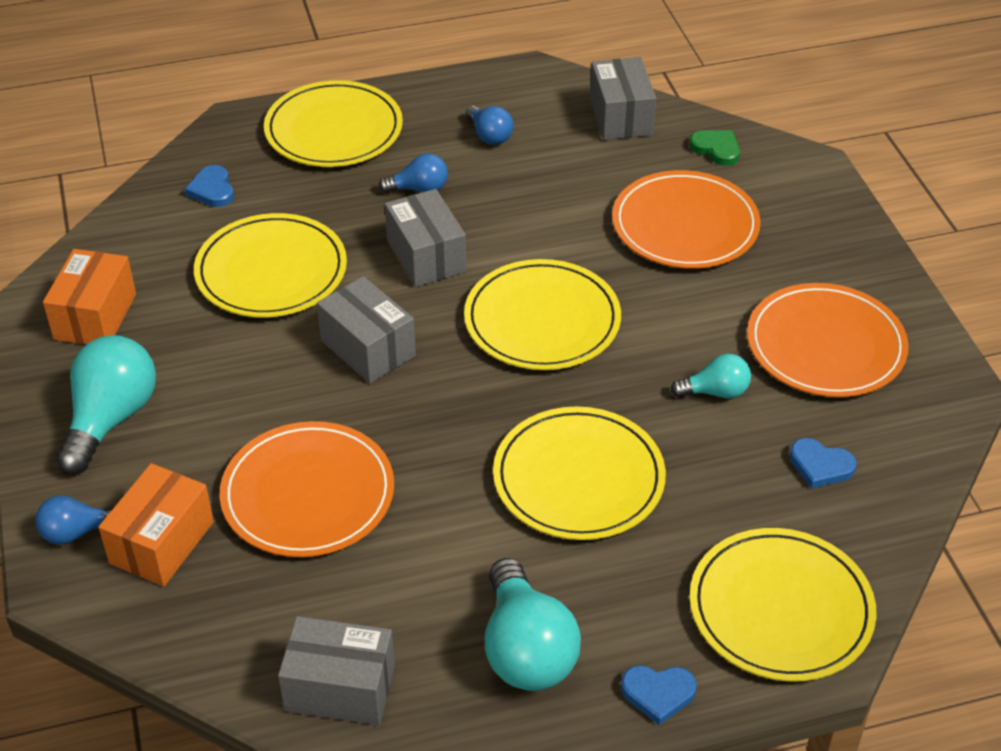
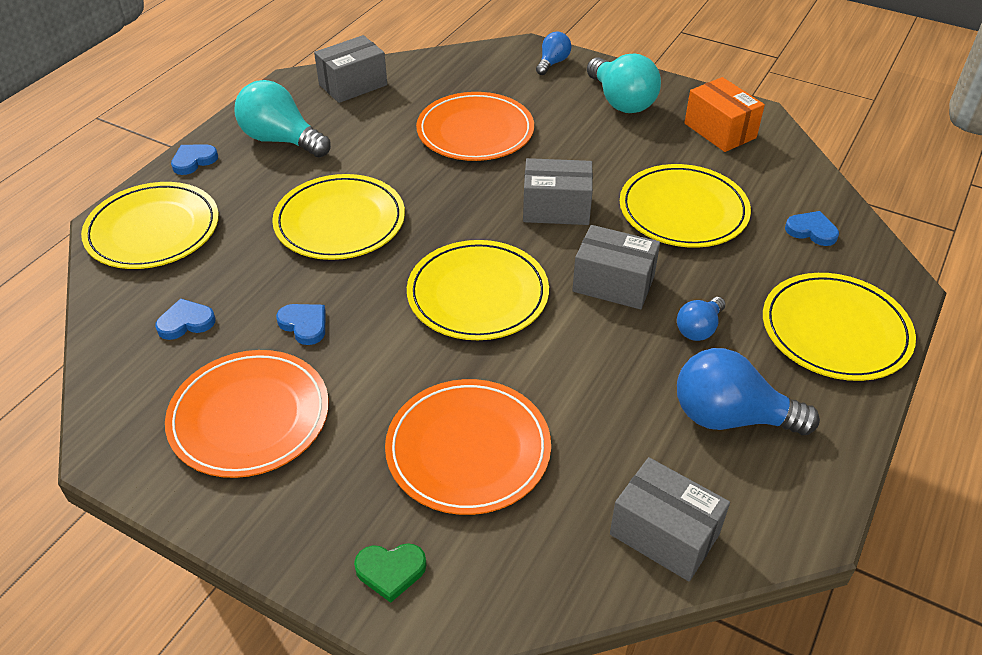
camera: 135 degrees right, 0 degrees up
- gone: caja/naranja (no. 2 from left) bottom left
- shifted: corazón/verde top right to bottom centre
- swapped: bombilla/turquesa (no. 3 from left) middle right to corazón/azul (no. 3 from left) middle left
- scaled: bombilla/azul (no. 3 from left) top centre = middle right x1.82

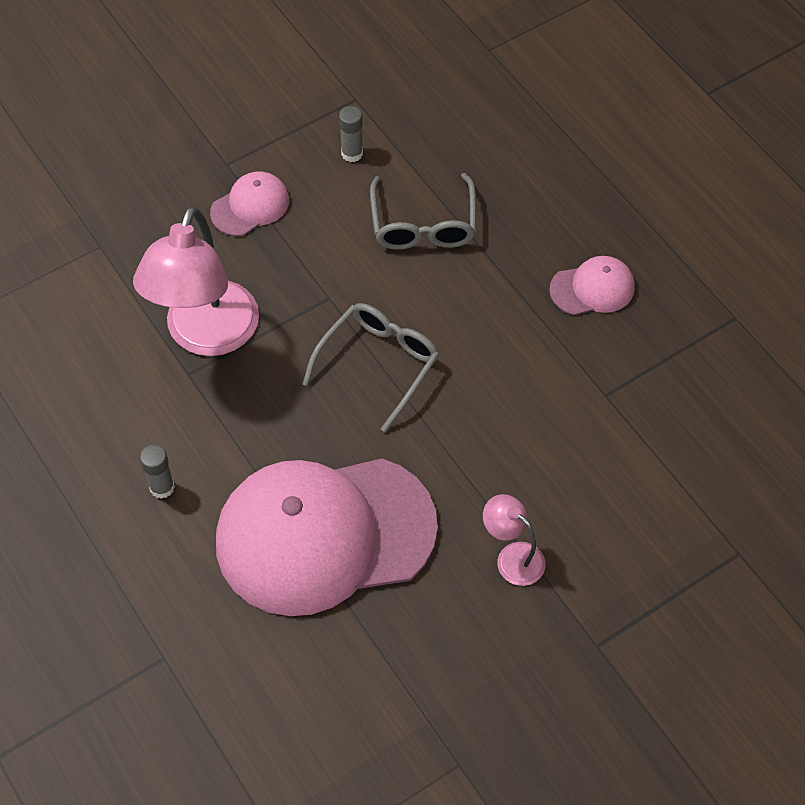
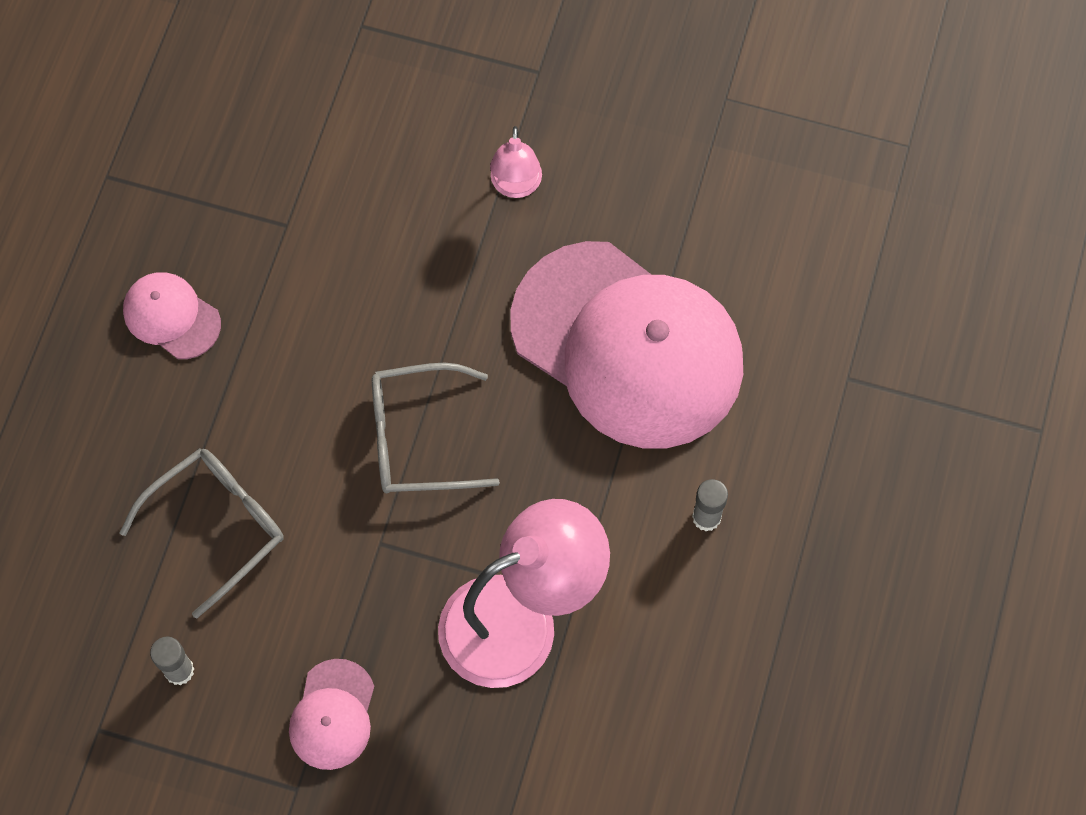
camera: 130 degrees left, 10 degrees up
- rotated: gorra/rosa (no. 1 from left in the first image) top left = bottom left 90 degrees counterclockwise

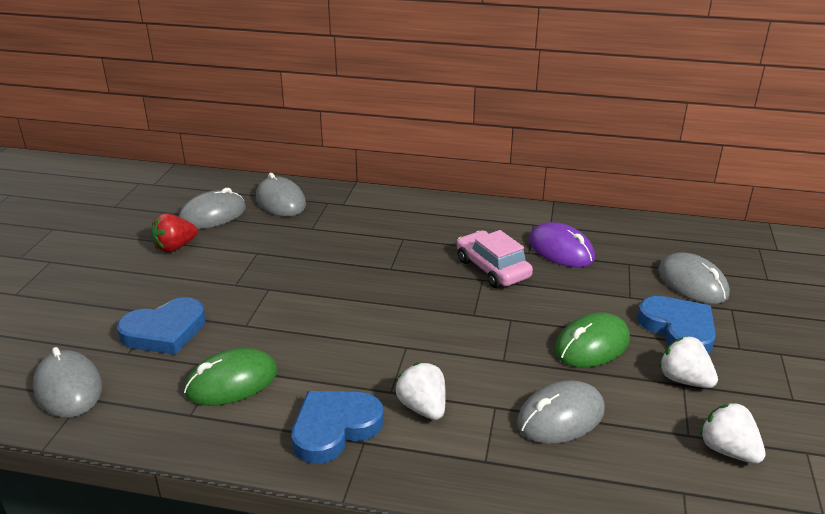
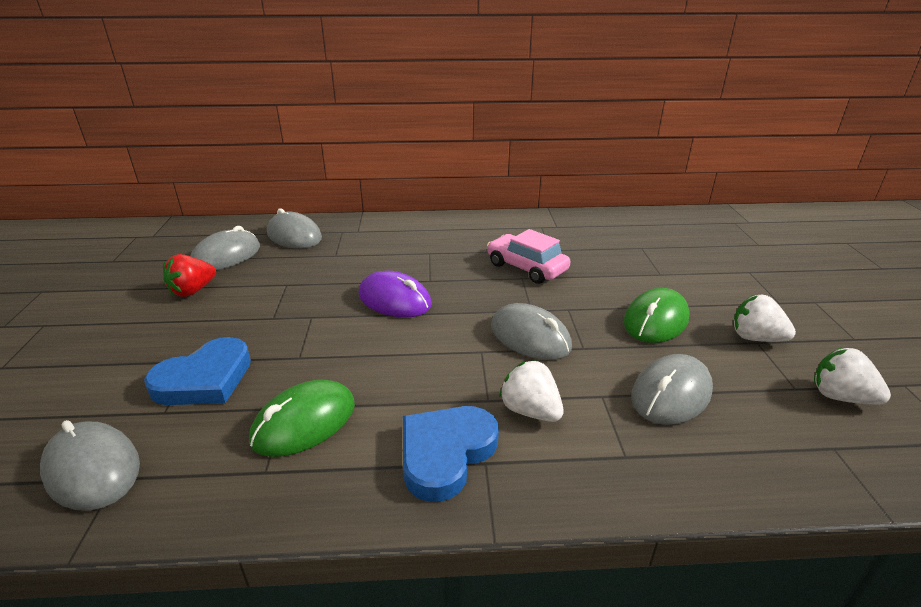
camera: 15 degrees left, 0 degrees up
- gone: corazón/azul (no. 3 from left) middle right
- shifted: ratón/morado middle right to centre
- shifted: ratón/gris (no. 5 from left in the first image) middle right to ratón/gris (no. 4 from left) centre

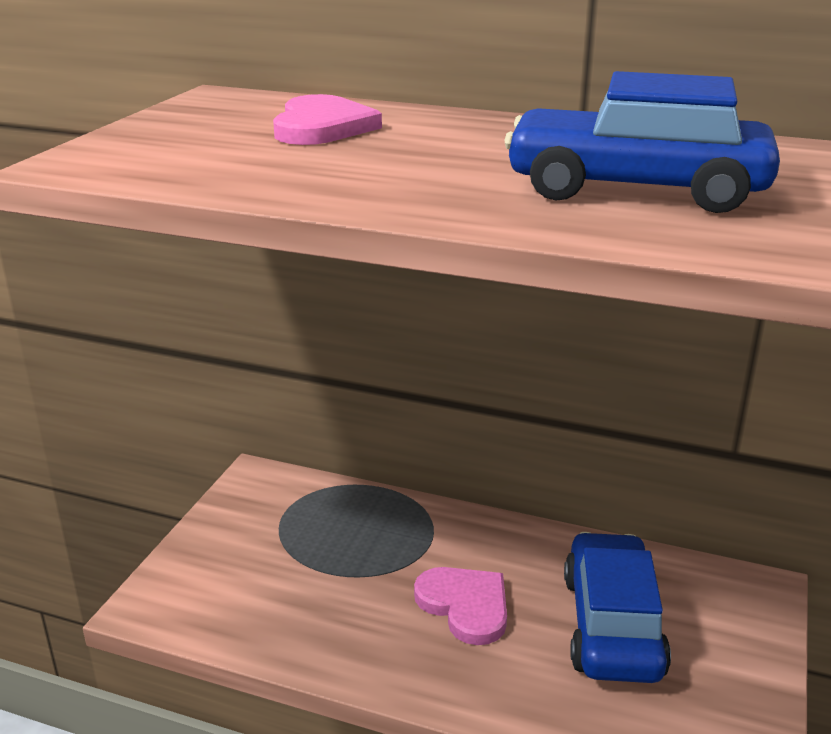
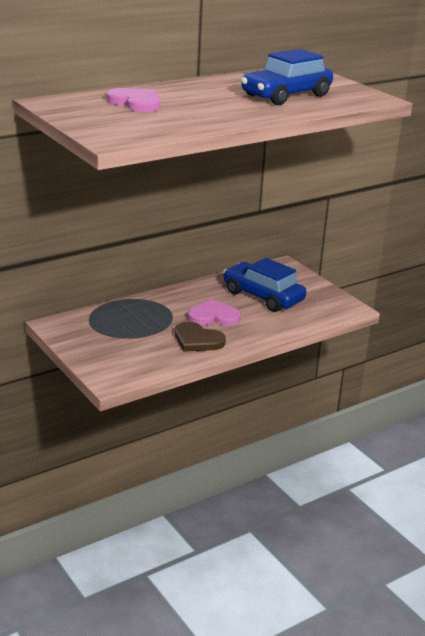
camera: 55 degrees left, 0 degrees up
- new: corazón/marrón centre

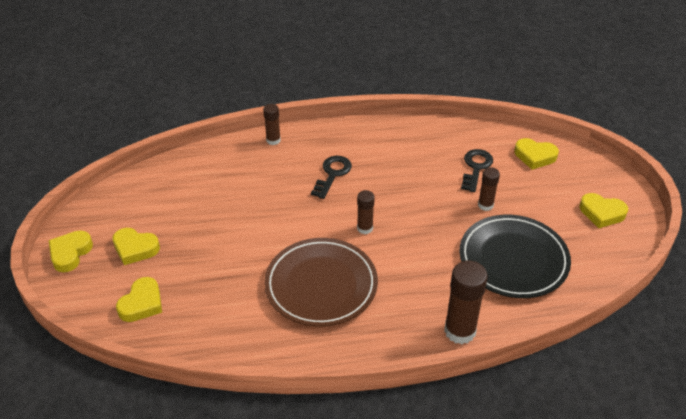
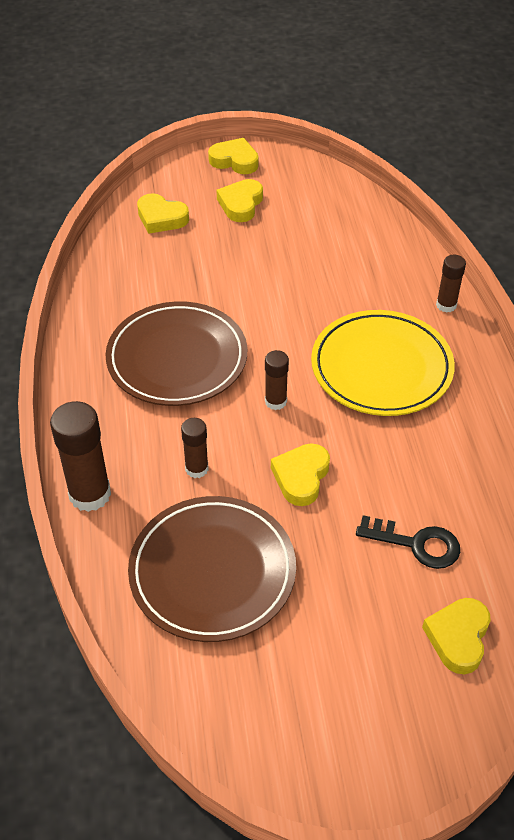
camera: 90 degrees right, 5 degrees up
- shifted: barra de pegamento/marrón (no. 4 from left in the first image) middle right to barra de pegamento/marrón (no. 2 from left) centre
- shifted: corazón/amarillo (no. 5 from left in the first image) middle right to corazón/amarillo (no. 4 from left) centre
- swapped: llave/negro (no. 1 from left) centre to plato/amarillo middle right
- repainted: plato/negro middle right to plato/marrón (no. 2 from left) bottom centre

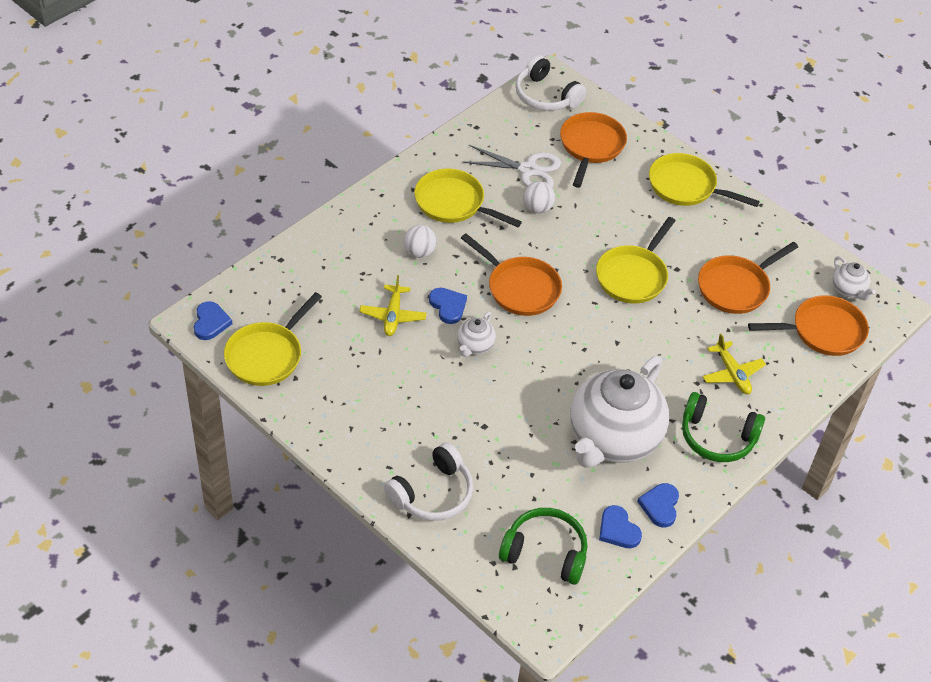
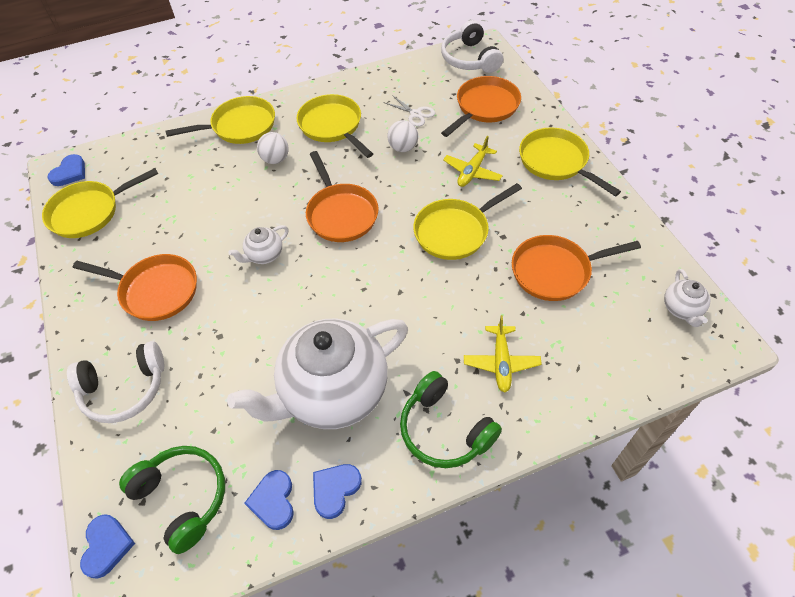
camera: 30 degrees right, 5 degrees up
- new: sartén/amarillo (no. 2 from left) top left
- shifted: avión/amarillo (no. 1 from left) centre to top centre
- shifted: corazón/azul (no. 2 from left) centre to bottom left
- shifted: sartén/naranja (no. 4 from left in the first image) middle right to sartén/naranja (no. 1 from left) middle left
- scaled: tijeras/blanco top centre = top centre x0.60

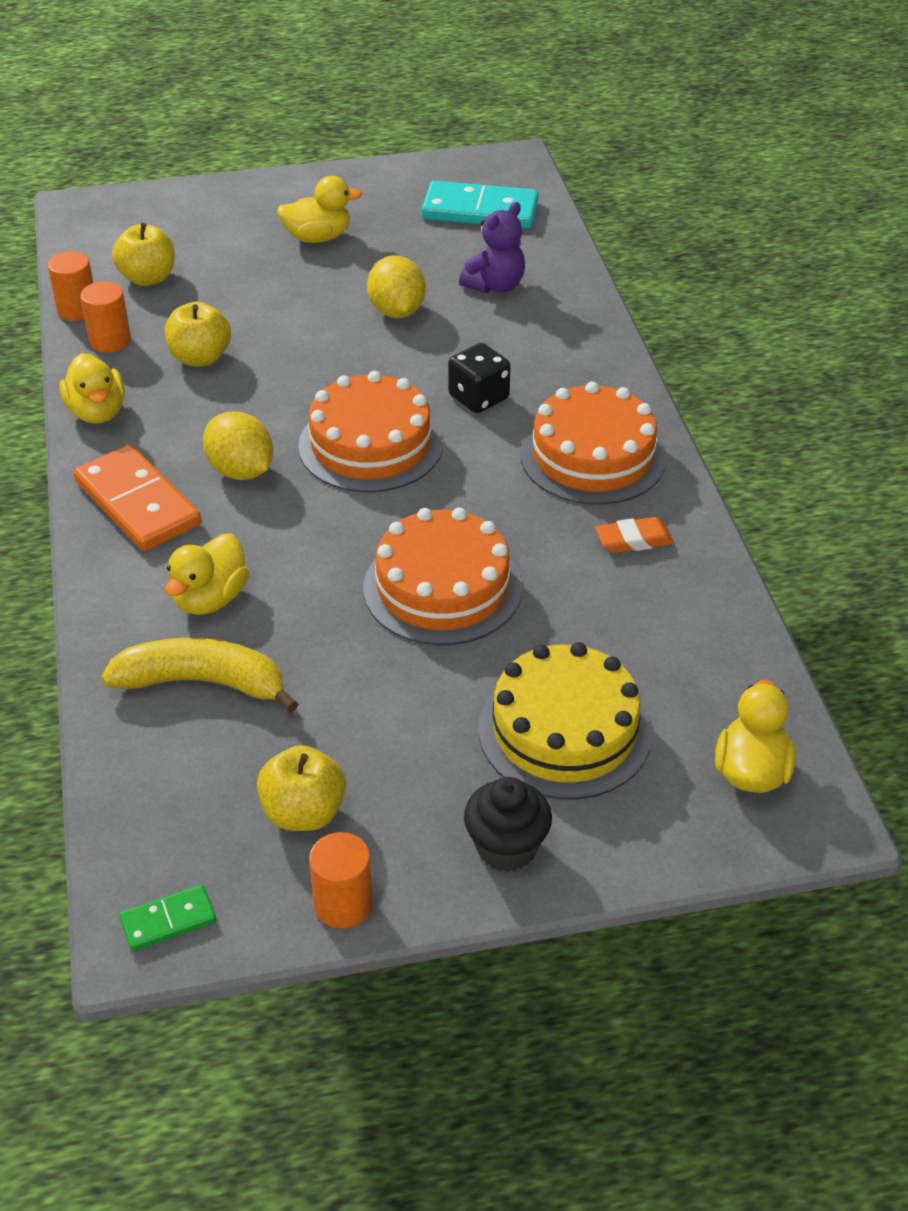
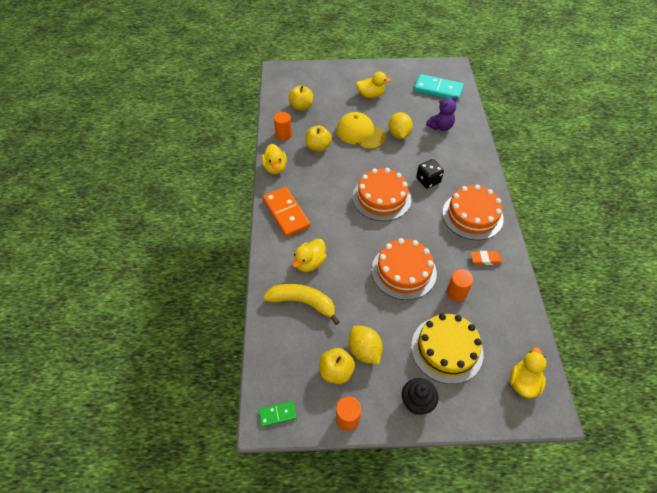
camera: 10 degrees right, 10 degrees up
- new: gorra/amarillo top centre
- shifted: cilindro/naranja (no. 1 from left in the first image) top left to cilindro/naranja (no. 3 from left) middle right
- shifted: limón/amarillo (no. 1 from left) middle left to bottom centre

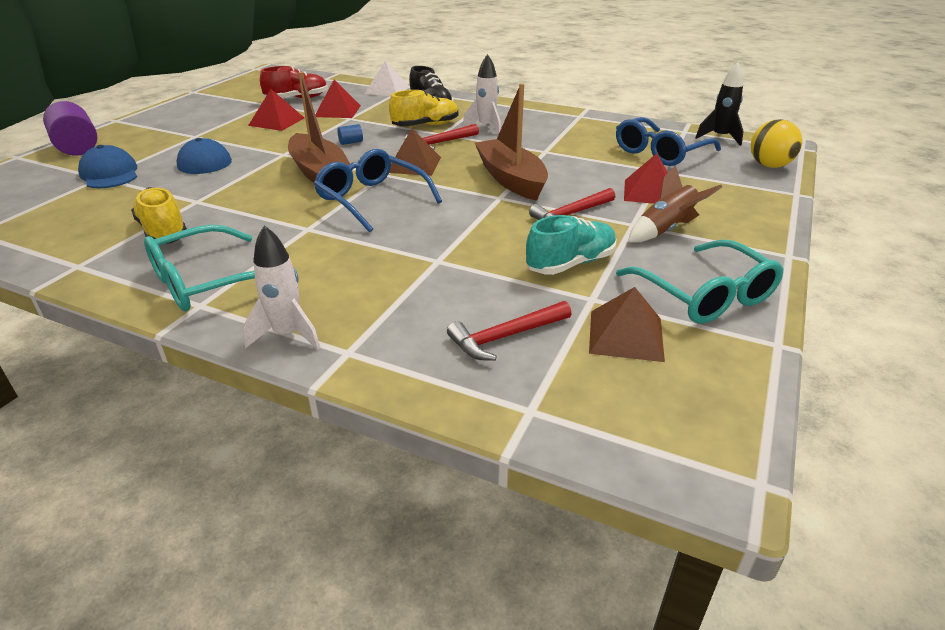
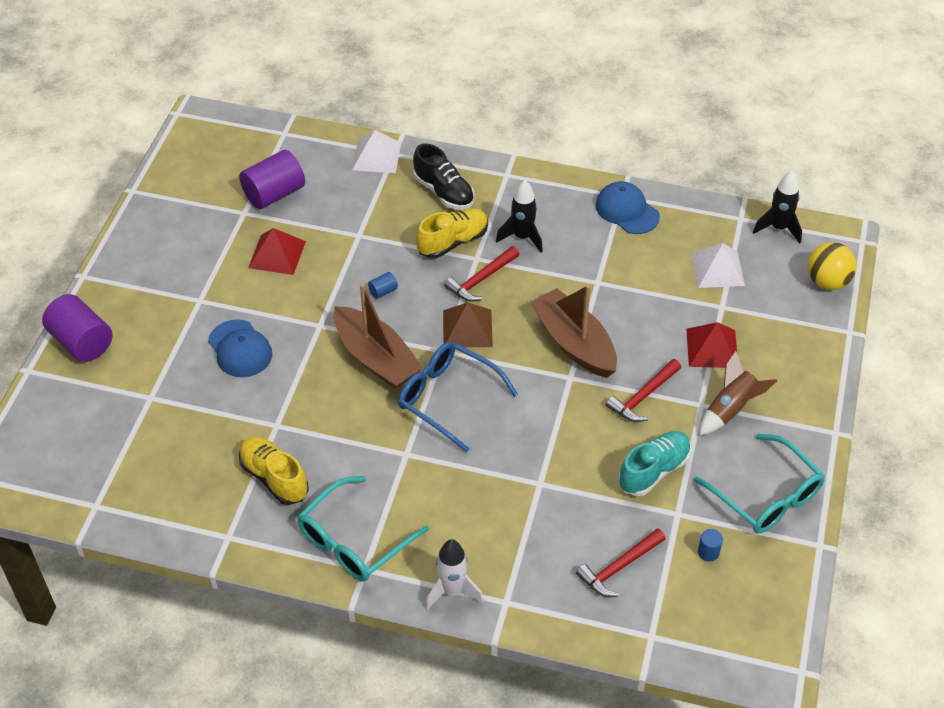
camera: 10 degrees left, 15 degrees up
- gone: pirámide/rojo (no. 2 from left) top centre
- shifted: gorra/azul (no. 1 from left in the first image) top left to gorra/azul (no. 2 from left) top centre
- swapped: zapato/rojo top left to cilindro/morado (no. 2 from left) top left
- swapped: pirámide/marrón (no. 2 from left) centre to cilindro/azul (no. 2 from left) bottom right
- swapped: gafas/azul (no. 2 from left) top right to pirámide/blanco (no. 2 from left) middle right
- repainted: cohete/blanco (no. 2 from left) top centre to cohete/negro (no. 1 from left) top centre

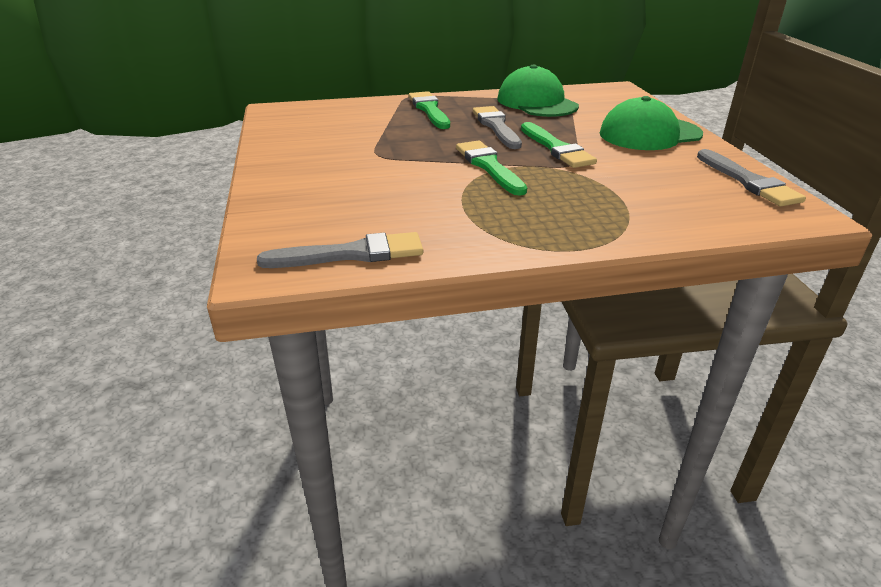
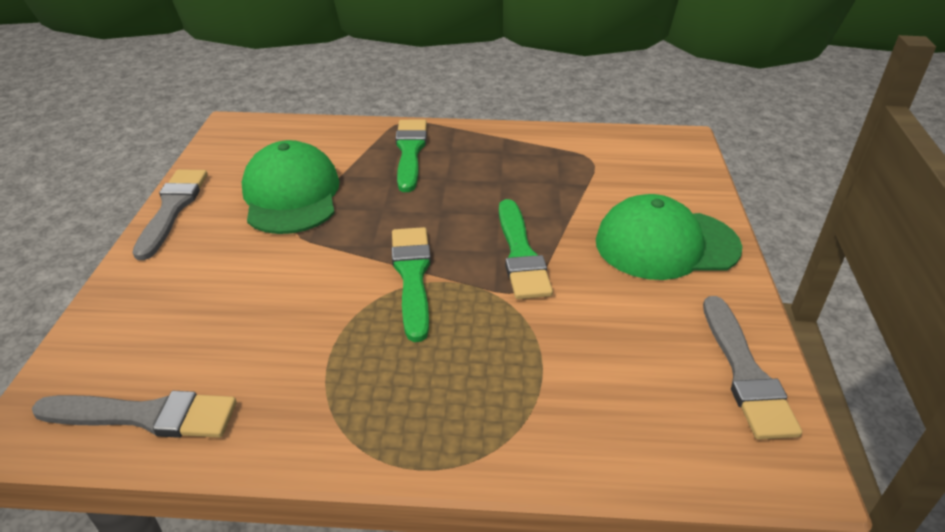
camera: 15 degrees right, 5 degrees up
- shifted: pincel/gris (no. 2 from left) top centre to middle left
- shifted: gorra/verde (no. 1 from left) top centre to middle left

